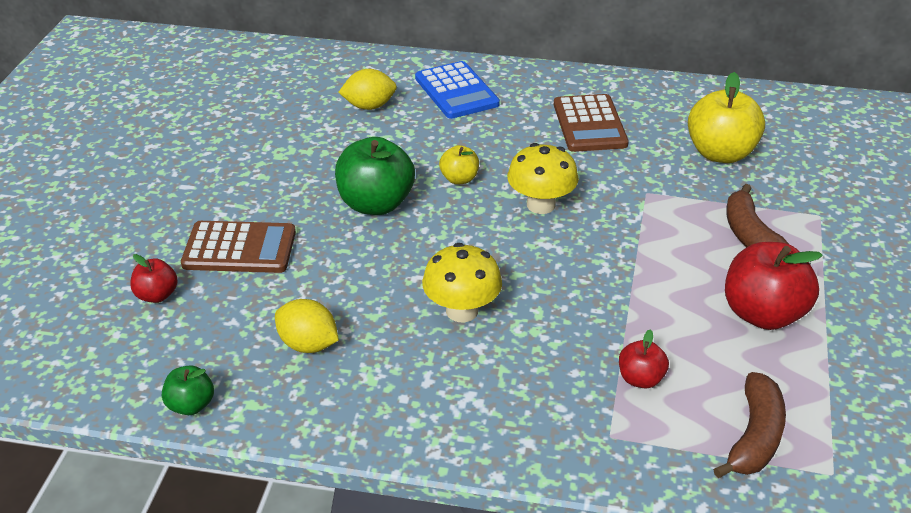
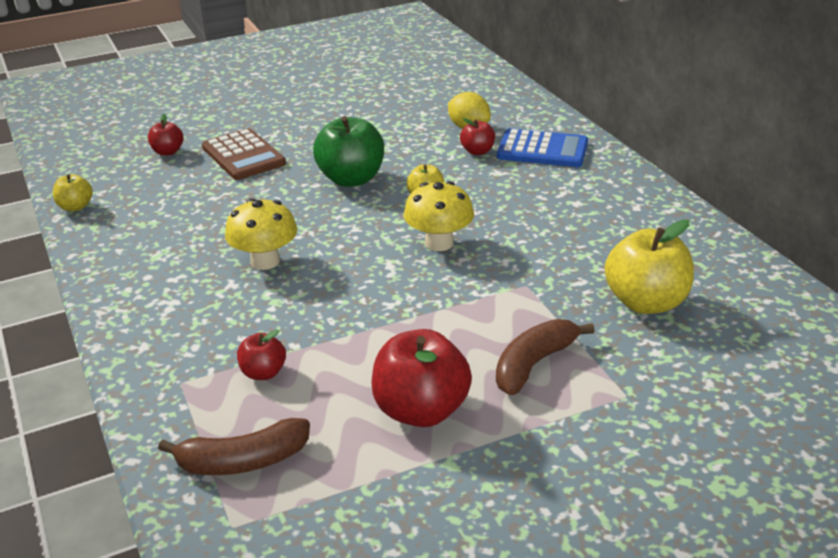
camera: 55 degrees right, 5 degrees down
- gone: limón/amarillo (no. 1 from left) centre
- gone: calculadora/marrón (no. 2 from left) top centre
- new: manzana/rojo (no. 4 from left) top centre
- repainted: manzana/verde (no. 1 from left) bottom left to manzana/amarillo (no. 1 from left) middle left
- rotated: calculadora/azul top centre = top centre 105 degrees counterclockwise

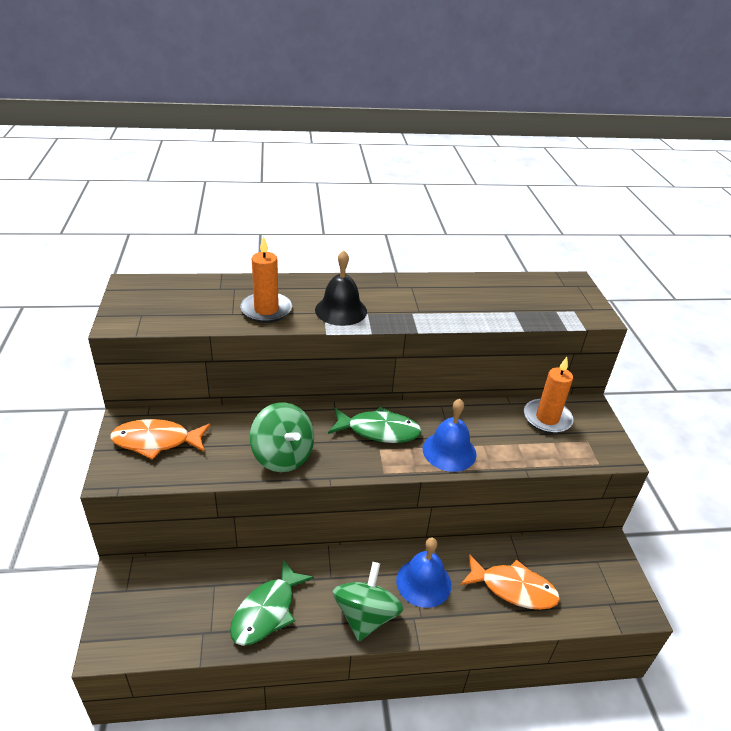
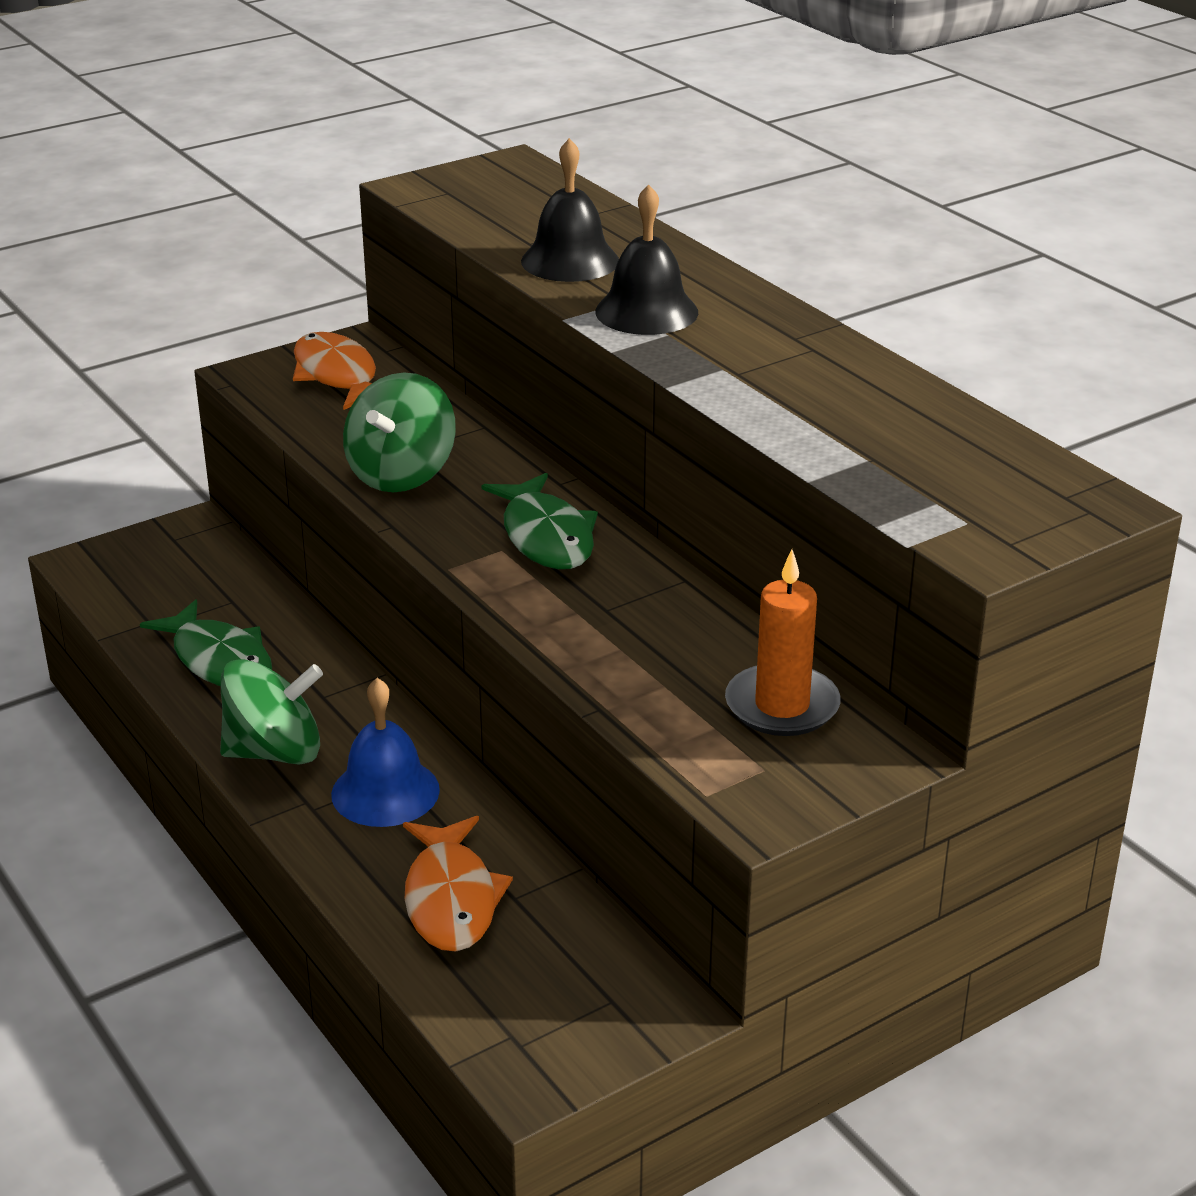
camera: 65 degrees right, 5 degrees down
- gone: campana/azul (no. 2 from left) centre
- swapped: vela/naranja (no. 1 from left) centre to campana/negro (no. 1 from left) top centre
- rotated: pez/verde (no. 1 from left) bottom centre = middle left 135 degrees counterclockwise

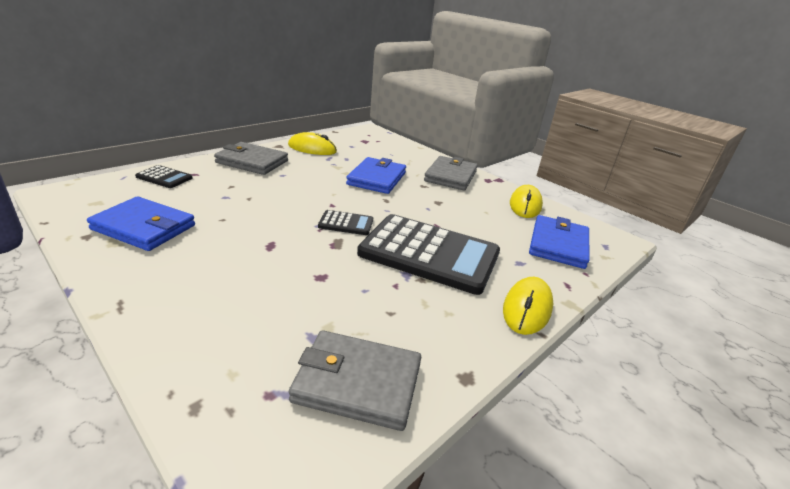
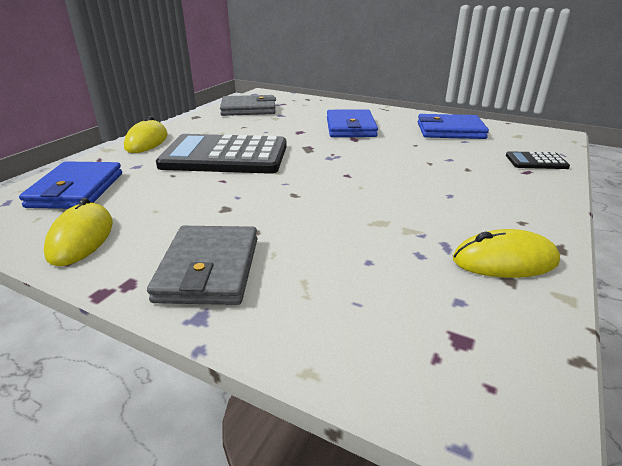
camera: 165 degrees right, 0 degrees up
- gone: cartera/gris (no. 1 from left) top left
- gone: calculadora/negro (no. 2 from left) centre
- shifted: cartera/azul (no. 2 from left) centre to top centre

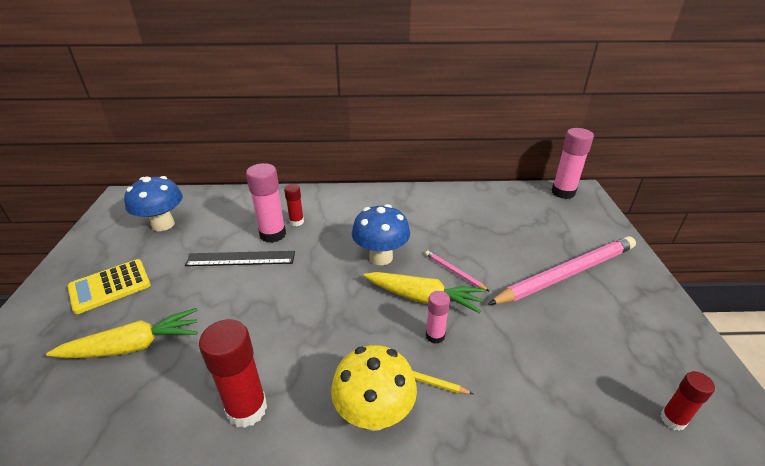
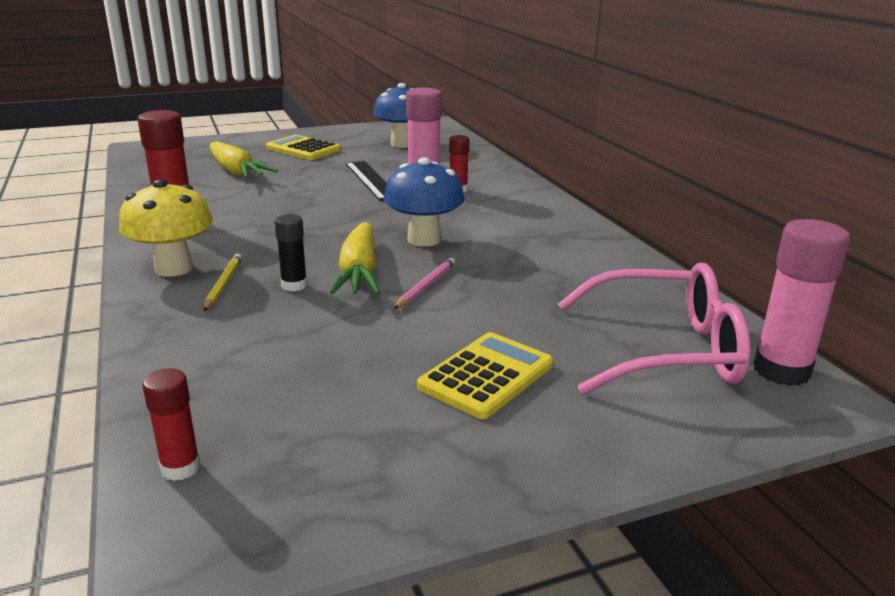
camera: 70 degrees right, 10 degrees down
- new: gafas/rosa middle right
- swapped: lápiz/rosa (no. 2 from left) middle right to calculadora/amarillo (no. 2 from left) centre
- repainted: barra de pegamento/rosa (no. 2 from left) bottom centre to barra de pegamento/negro middle left

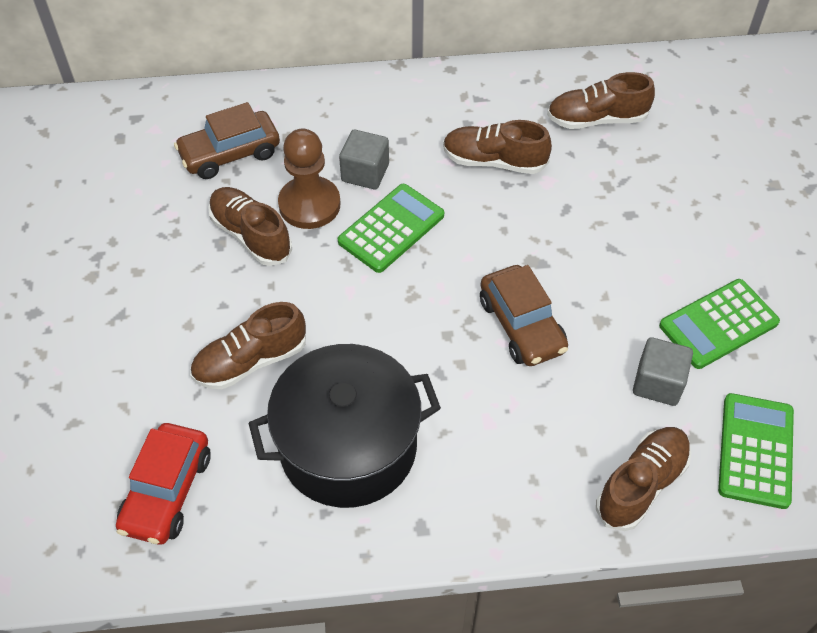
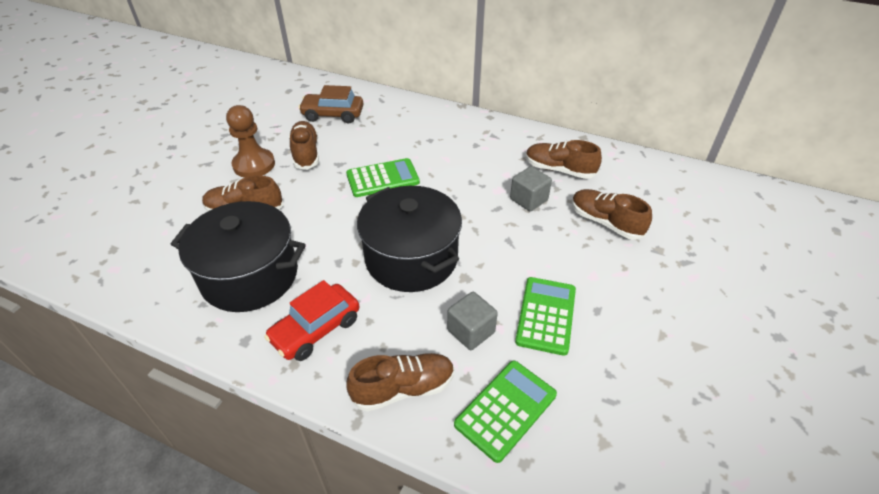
camera: 30 degrees right, 10 degrees down
- shifted: coche/rojo bottom left to centre
- shifted: peón/marrón top centre to top left
- shifted: cubo/gris (no. 1 from left in the first image) top centre to cubo/gris (no. 2 from left) centre
- shifted: zapato/marrón (no. 3 from left in the first image) top centre to zapato/marrón (no. 5 from left) middle right
- swapped: coche/marrón (no. 2 from left) centre to olla/negro (no. 2 from left) centre
- rotated: calculadora/verde (no. 2 from left in the first image) middle right = centre 105 degrees clockwise

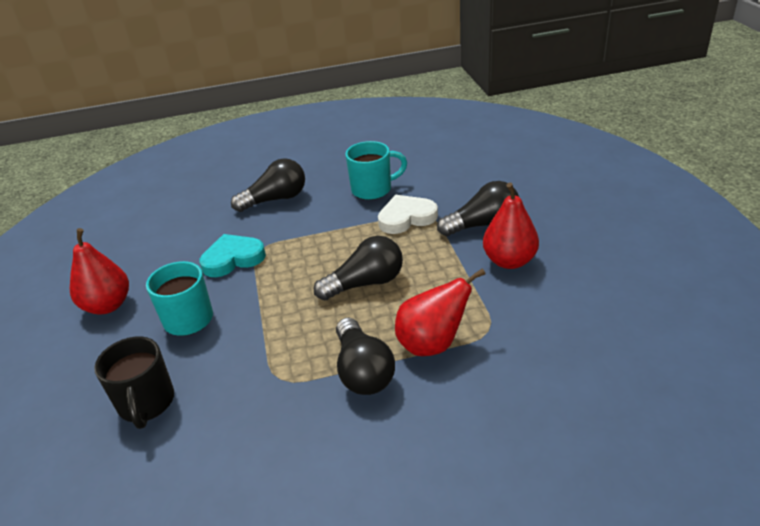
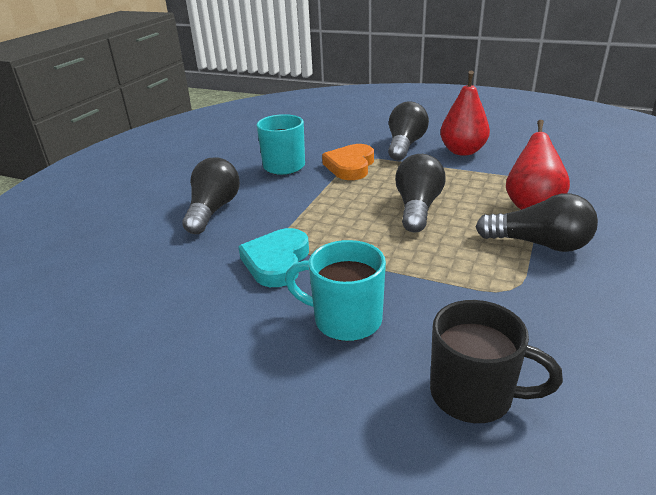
camera: 55 degrees left, 5 degrees down
- gone: pera/rojo (no. 1 from left) middle left
- repainted: corazón/blanco centre to corazón/naranja top centre

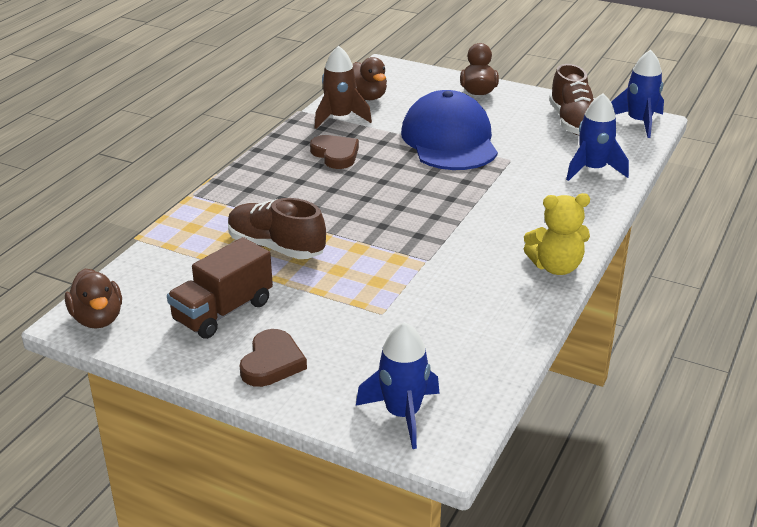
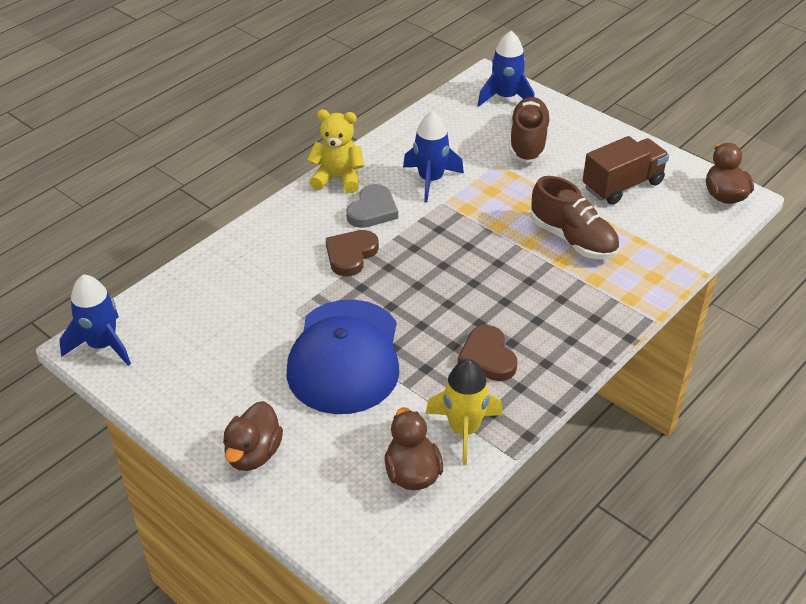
camera: 165 degrees left, 10 degrees up
- new: corazón/gris centre
- shifted: corazón/marrón (no. 1 from left) bottom centre to centre
- shifted: zapato/marrón (no. 2 from left in the first image) top right to zapato/marrón (no. 1 from left) top centre
- shifted: cohete/azul (no. 2 from left) top right to top centre
- repainted: cohete/marrón top centre to cohete/amarillo bottom centre

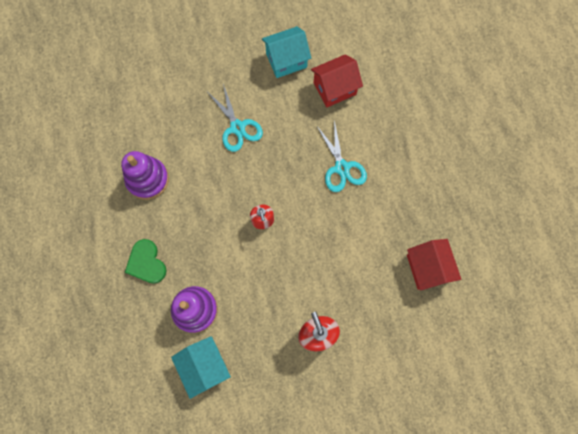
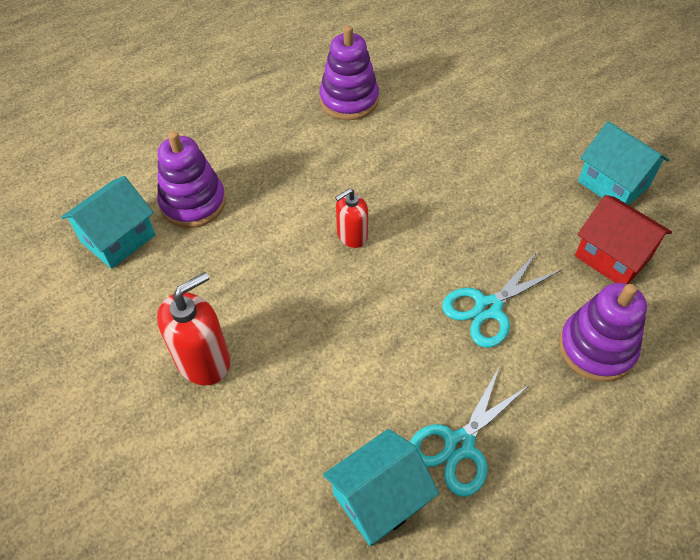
camera: 70 degrees right, 20 degrees down
- gone: corazón/verde middle left
- new: juguete apilable/morado (no. 3 from left) middle right
- shifted: tijeras/turquesa (no. 1 from left) top centre to bottom right
- repainted: casa/rojo (no. 2 from left) middle right to casa/turquesa (no. 2 from left) bottom centre

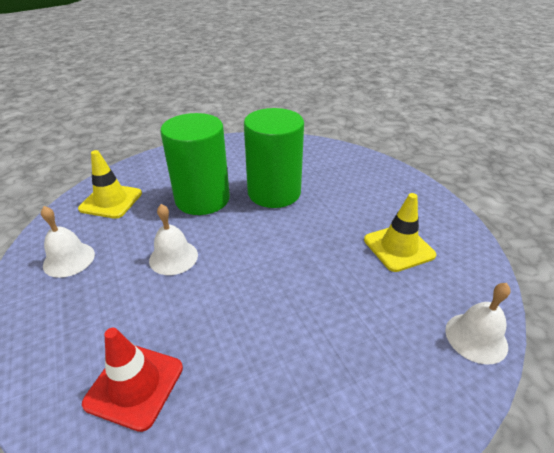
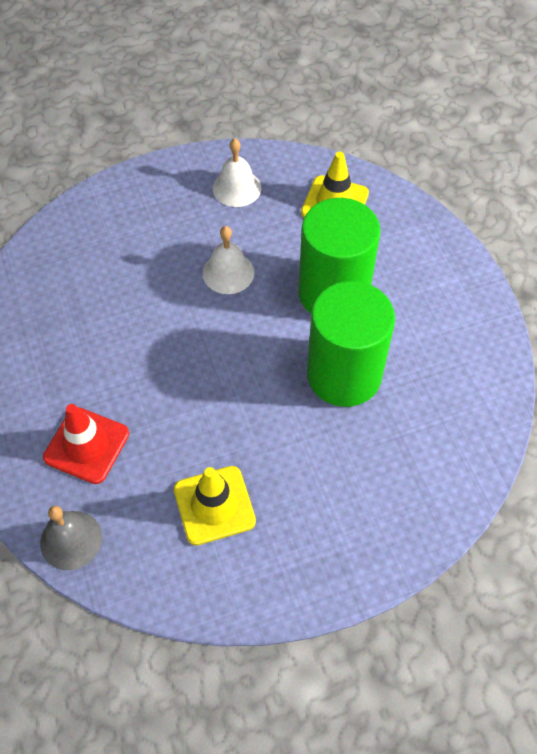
camera: 95 degrees right, 20 degrees up
- shifted: cono de tráfico/rojo bottom left to middle left
- repainted: campana/blanco (no. 3 from left) bottom right to campana/gris bottom left

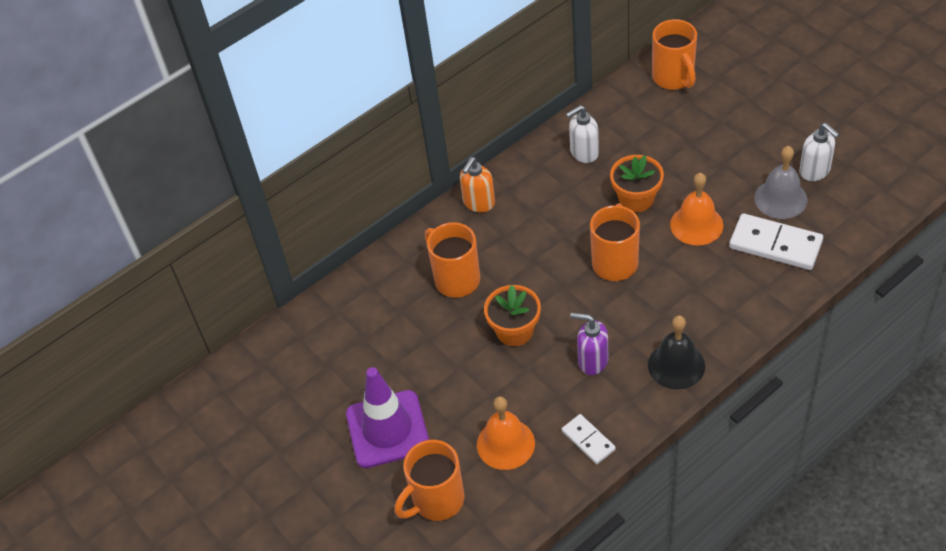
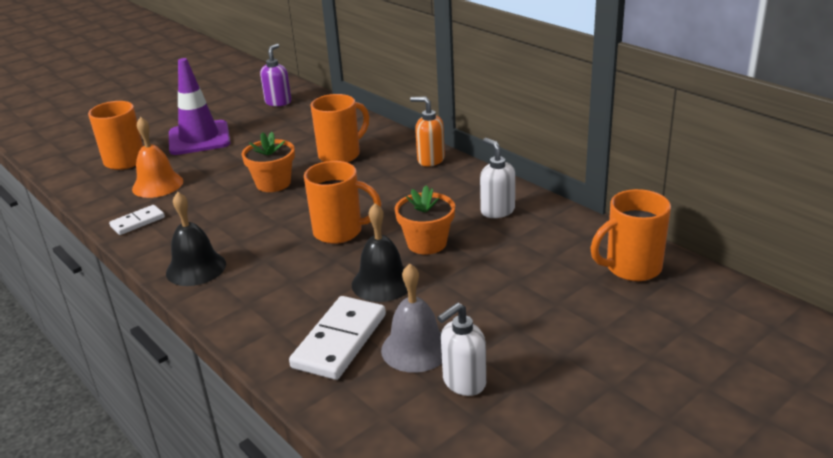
camera: 85 degrees right, 20 degrees down
- shifted: dispensador de jabón/morado centre to top left
- repainted: campana/naranja (no. 2 from left) middle right to campana/negro (no. 2 from left) centre

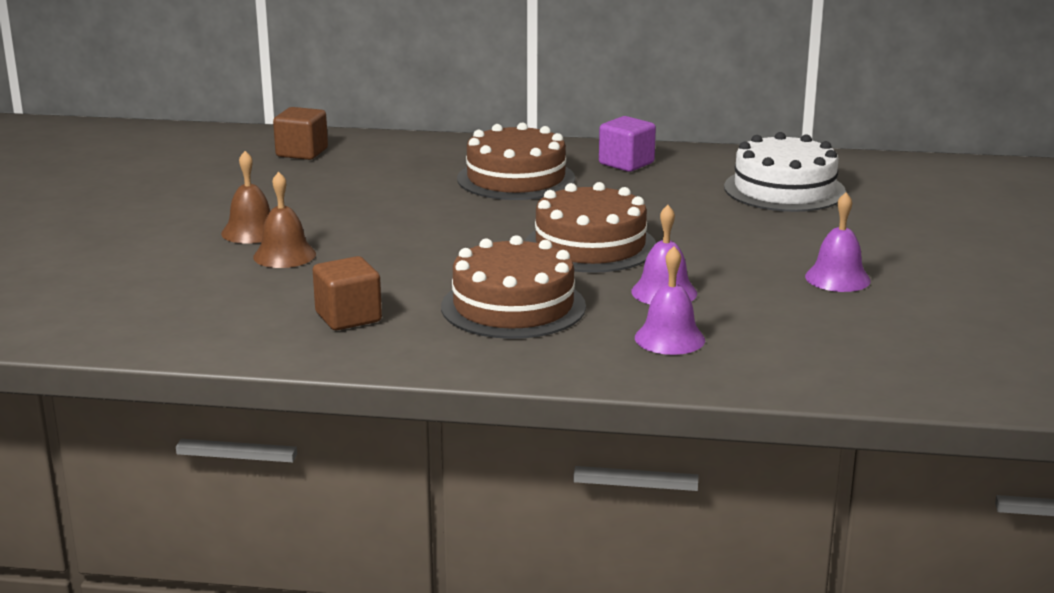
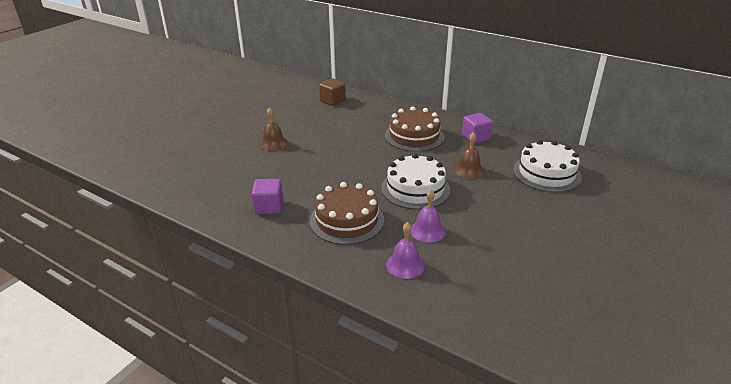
camera: 25 degrees right, 10 degrees up
- gone: campana/morado (no. 3 from left) middle right
- shifted: campana/marrón (no. 2 from left) middle left to centre
- repainted: cubo/marrón (no. 2 from left) middle left to cubo/morado (no. 1 from left) centre
- repainted: tarta/marrón (no. 3 from left) centre to tarta/blanco (no. 1 from left) centre

